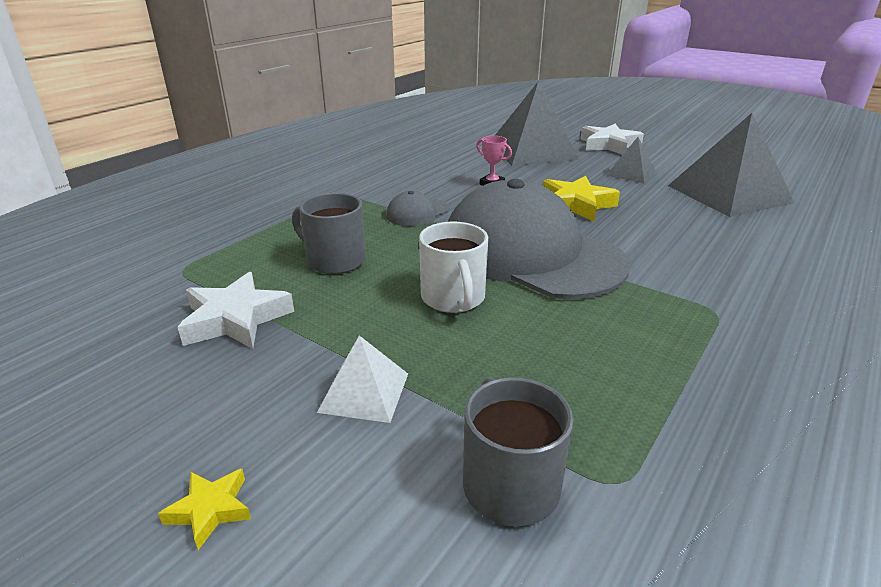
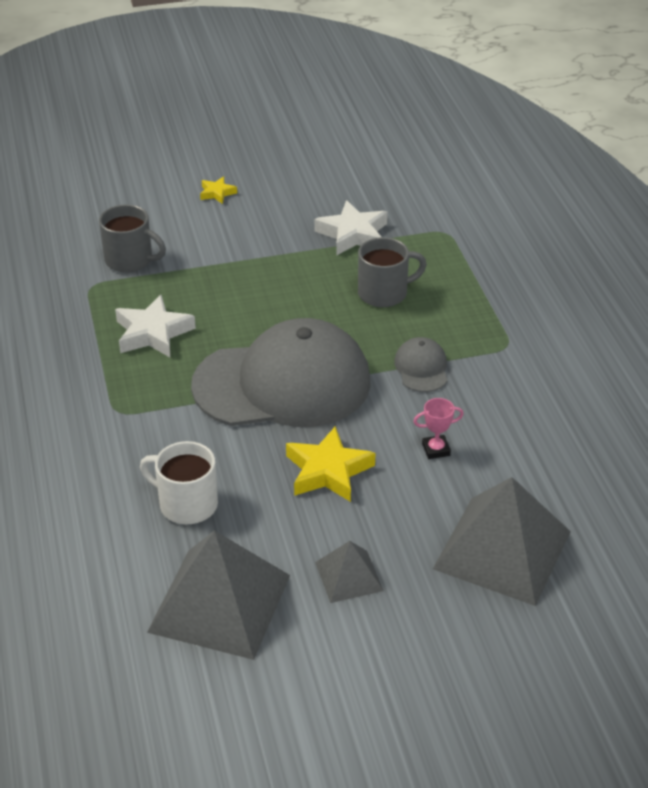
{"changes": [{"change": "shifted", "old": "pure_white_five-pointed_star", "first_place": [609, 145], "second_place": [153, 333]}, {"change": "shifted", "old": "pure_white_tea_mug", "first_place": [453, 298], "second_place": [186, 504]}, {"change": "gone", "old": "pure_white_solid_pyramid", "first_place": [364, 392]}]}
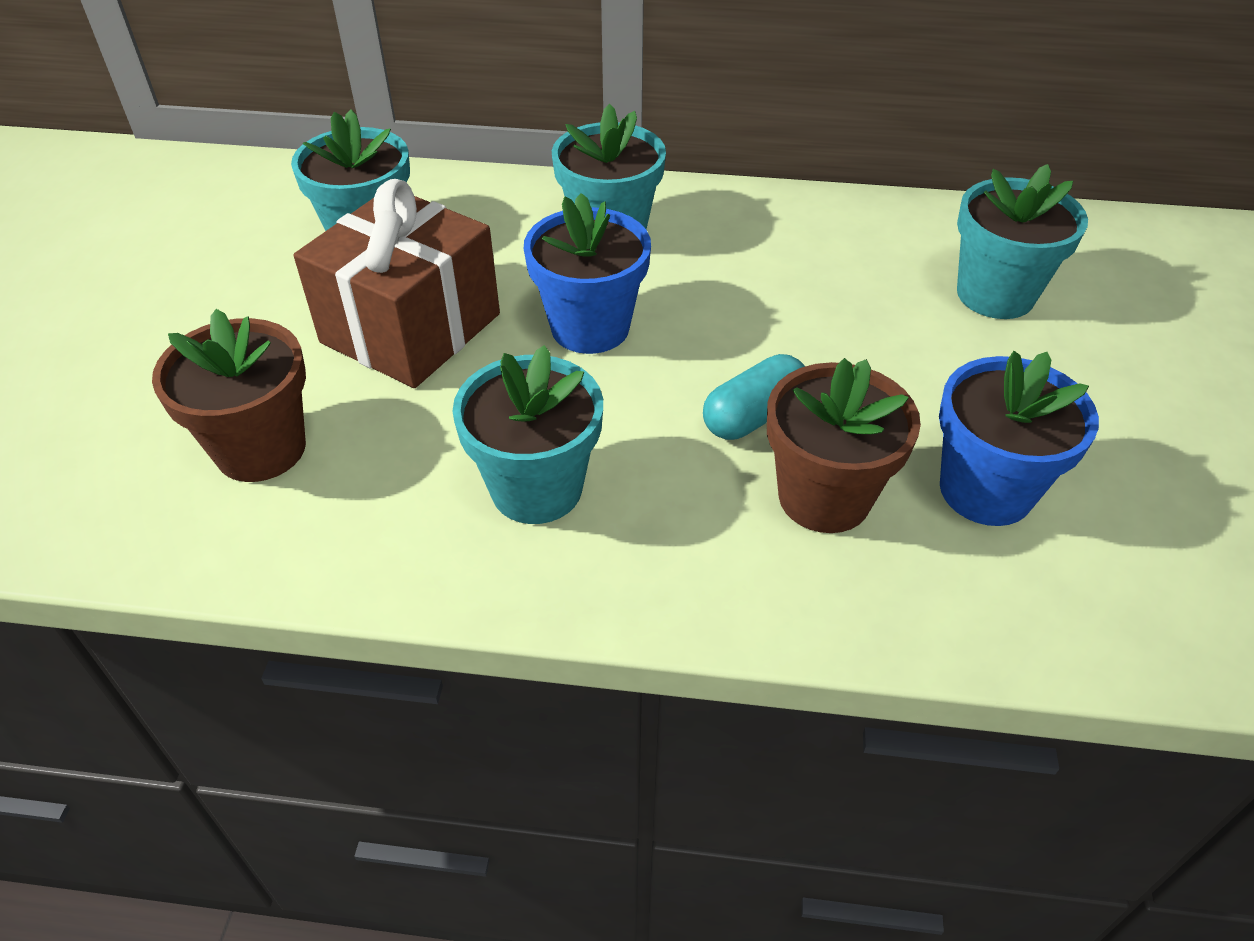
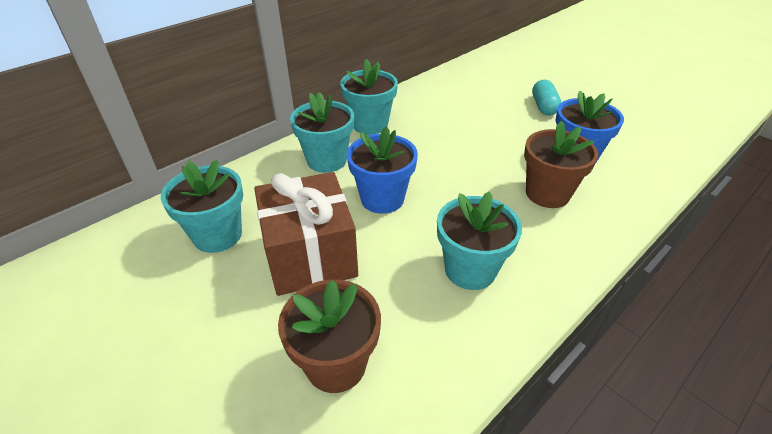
{"changes": [{"change": "shifted", "old": "aqua_potted_plant", "first_place": [995, 294], "second_place": [370, 124]}, {"change": "shifted", "old": "aqua_pill_shape", "first_place": [754, 416], "second_place": [543, 106]}]}
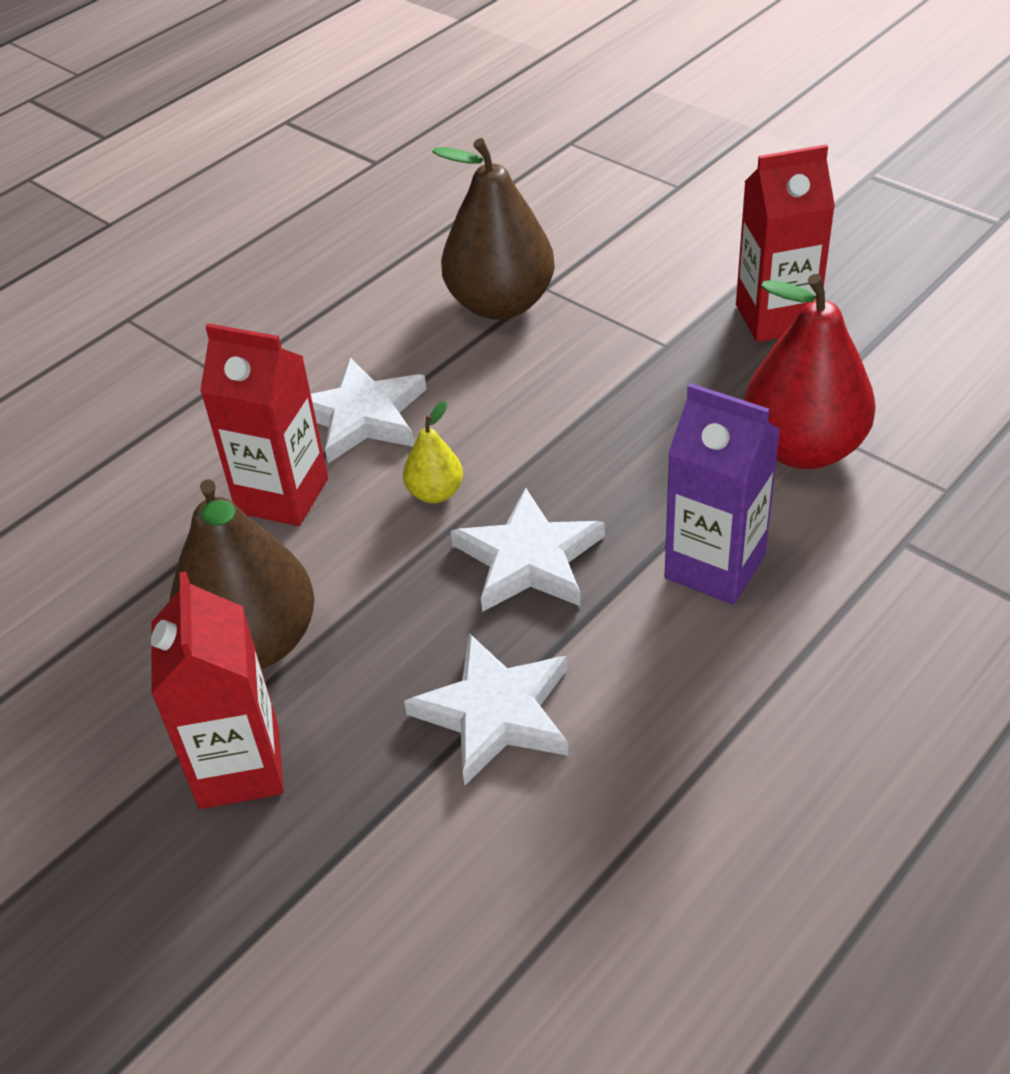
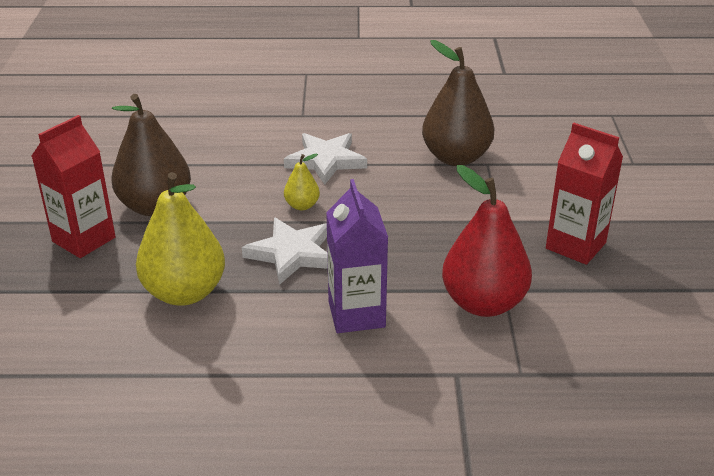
{"changes": [{"change": "swapped", "old": "pure_white_five-pointed_star", "new": "yellow_toy_pear", "first_place": [495, 712], "second_place": [184, 292]}, {"change": "gone", "old": "scarlet_milk_carton", "first_place": [282, 495]}]}
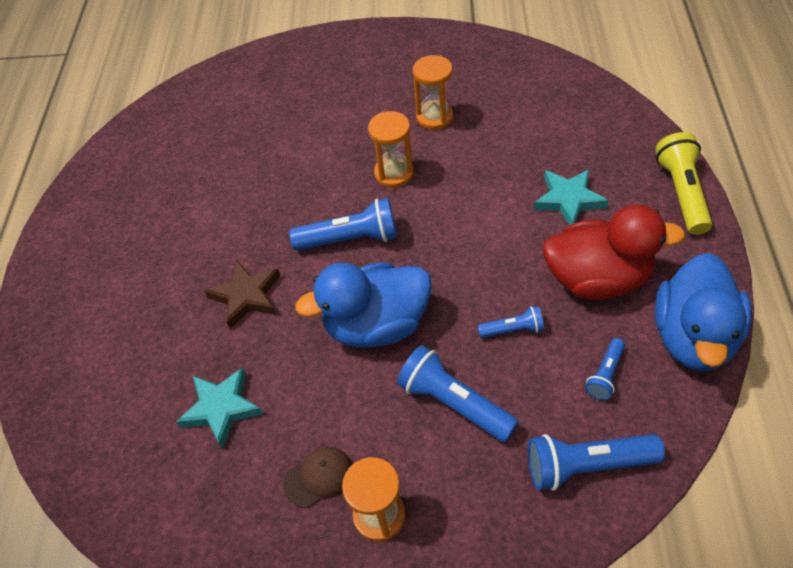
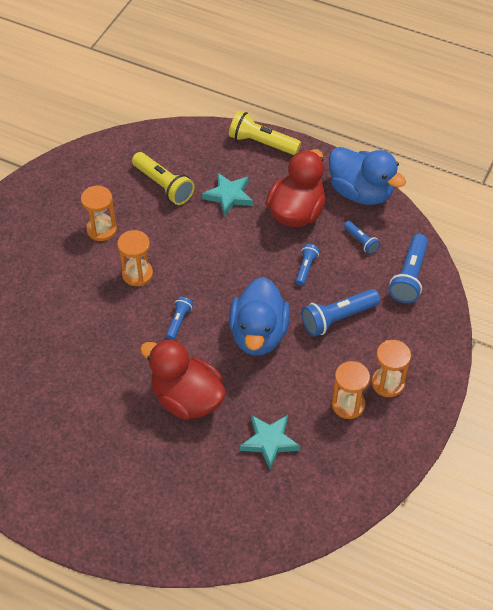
{"changes": [{"change": "new", "new": "yellow_torch", "second_place": [163, 186]}, {"change": "swapped", "old": "russet_five-pointed_star", "new": "scarlet_rubber_duck", "first_place": [246, 296], "second_place": [187, 399]}, {"change": "scaled", "old": "royal_blue_torch", "first_place": [350, 239], "second_place": [179, 321], "factor": 0.56}, {"change": "swapped", "old": "russet_cap", "new": "orange_hourglass", "first_place": [318, 477], "second_place": [348, 404]}]}
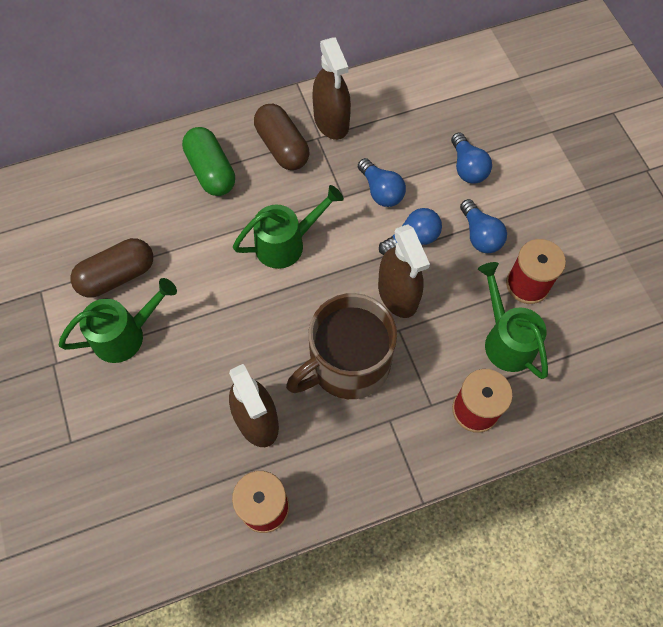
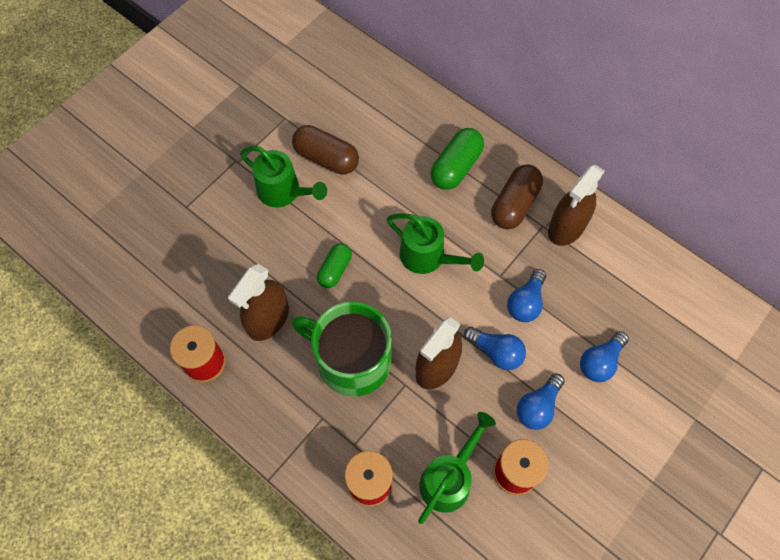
{"changes": [{"change": "repainted", "old": "russet_tea_mug", "new": "leaf-green_tea_mug", "first_place": [347, 364], "second_place": [351, 360]}, {"change": "new", "new": "leaf-green_pill_shape", "second_place": [335, 270]}]}
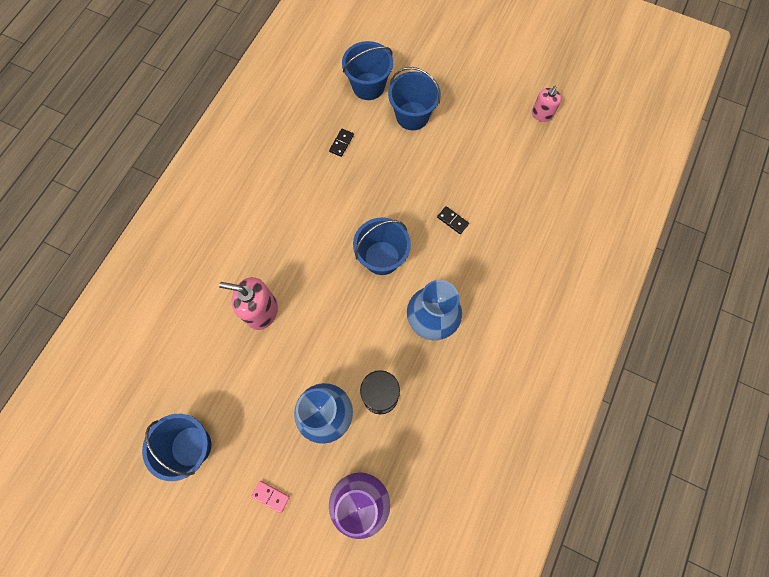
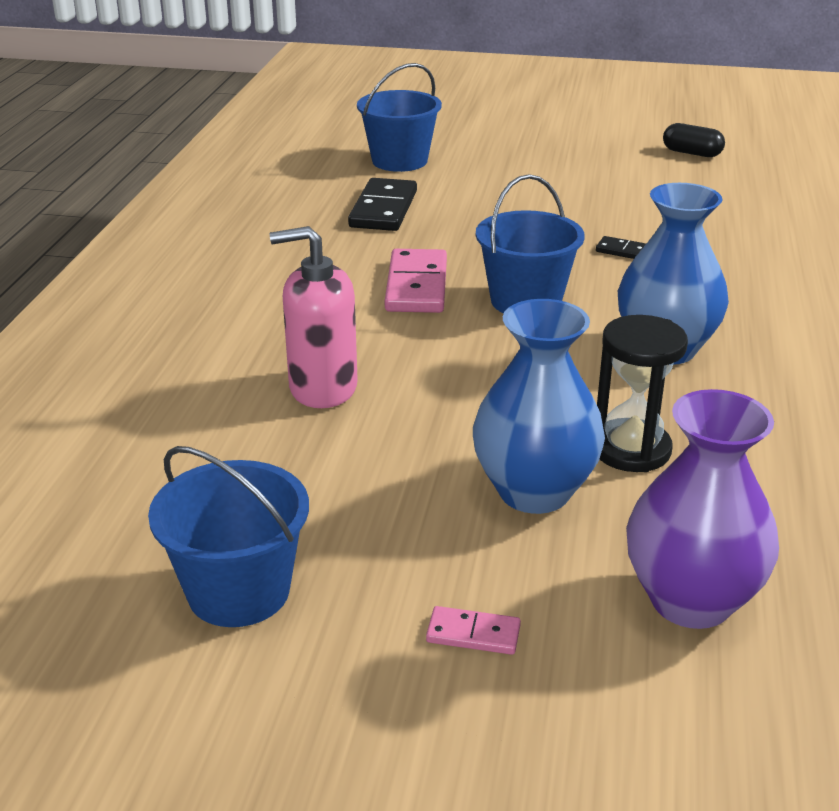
{"changes": [{"change": "scaled", "old": "black_domino", "first_place": [341, 143], "second_place": [383, 209], "factor": 1.97}, {"change": "new", "new": "pink_domino", "second_place": [417, 286]}, {"change": "swapped", "old": "pink_soap_dispenser", "new": "black_pill_shape", "first_place": [541, 114], "second_place": [692, 153]}, {"change": "gone", "old": "royal_blue_pail", "first_place": [412, 116]}]}
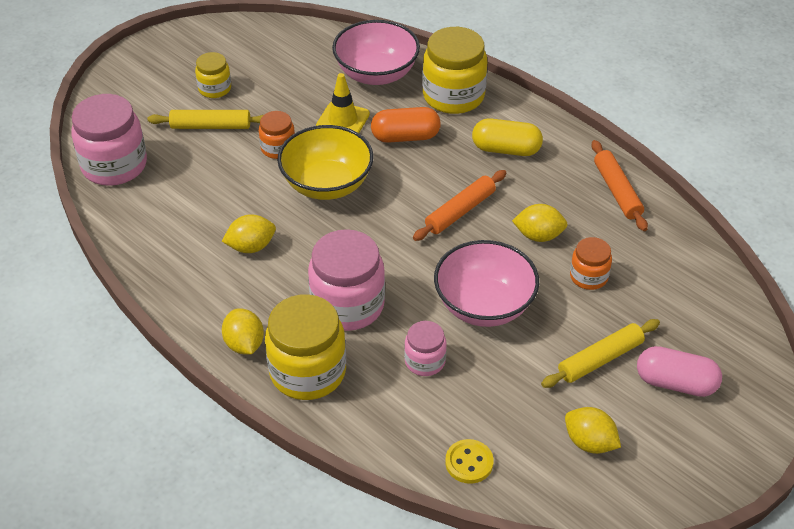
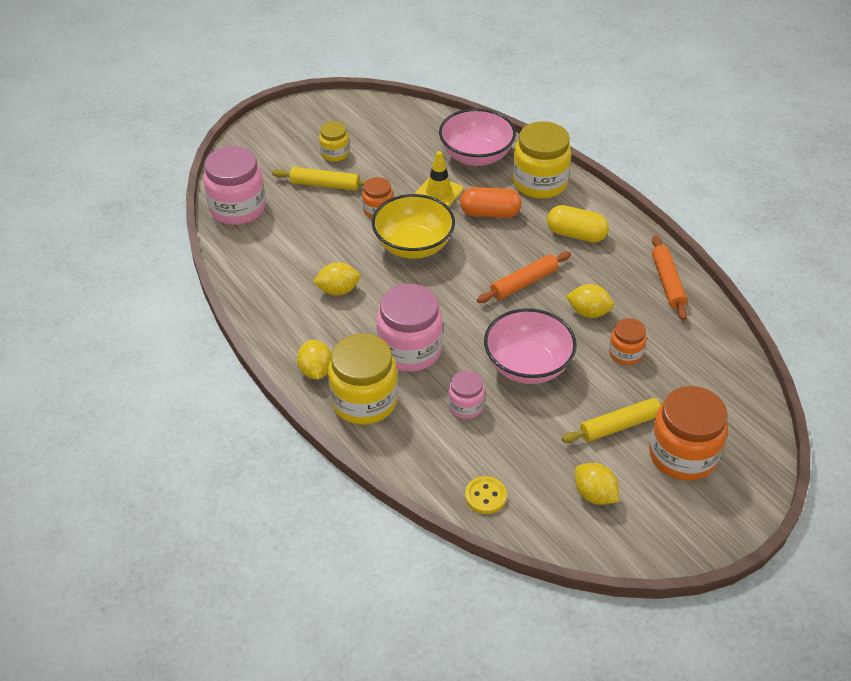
{"changes": [{"change": "swapped", "old": "pink_pill_shape", "new": "orange_jar", "first_place": [675, 383], "second_place": [682, 455]}]}
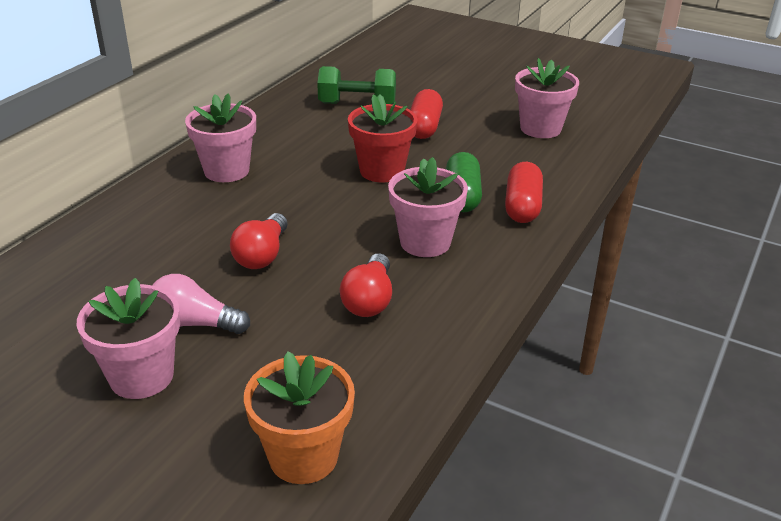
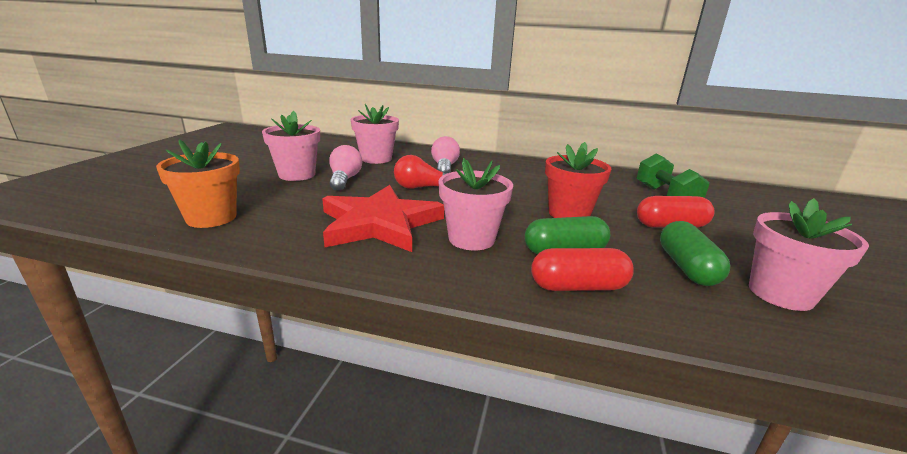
{"changes": [{"change": "swapped", "old": "scarlet_lightbulb", "new": "scarlet_five-pointed_star", "first_place": [369, 300], "second_place": [380, 223]}, {"change": "shifted", "old": "pink_potted_plant", "first_place": [226, 171], "second_place": [376, 159]}, {"change": "new", "new": "pink_lightbulb", "second_place": [444, 167]}, {"change": "new", "new": "leaf-green_pill_shape", "second_place": [686, 267]}]}
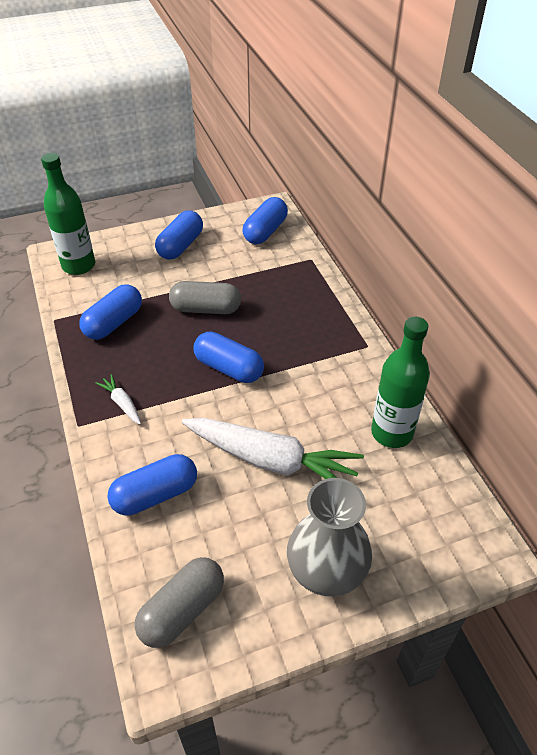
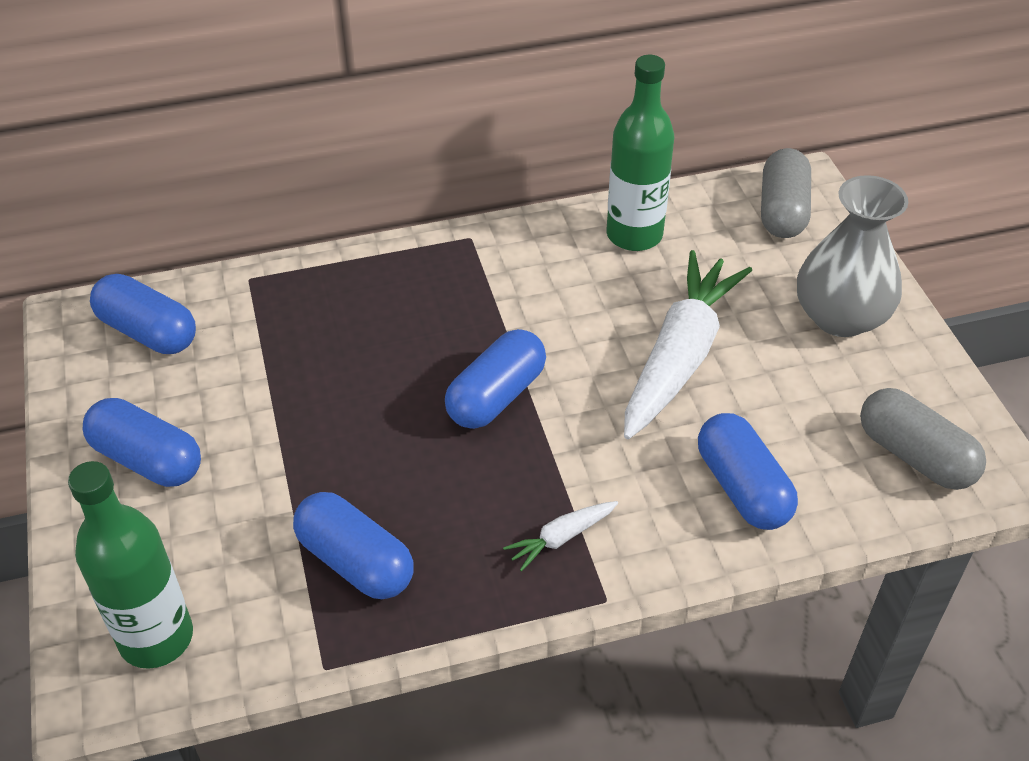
{"changes": [{"change": "shifted", "old": "gray_pill_shape", "first_place": [206, 309], "second_place": [782, 211]}]}
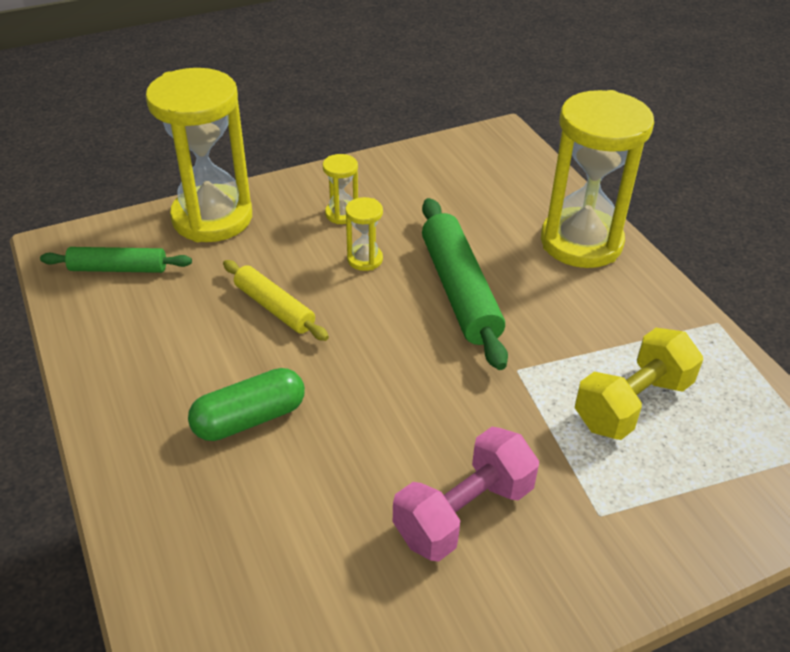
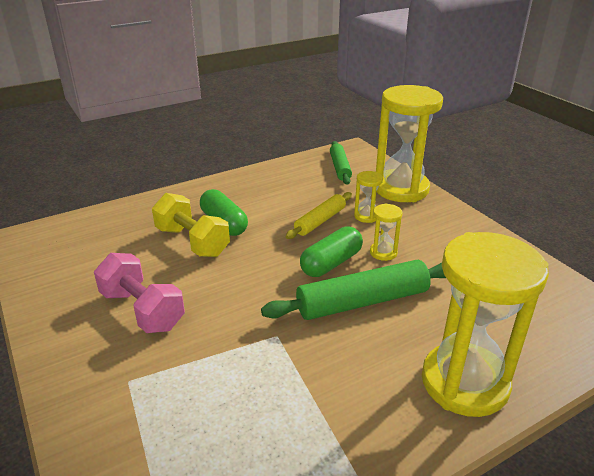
{"changes": [{"change": "shifted", "old": "yellow_free_weight", "first_place": [632, 403], "second_place": [192, 242]}, {"change": "new", "new": "leaf-green_pill_shape", "second_place": [331, 263]}, {"change": "shifted", "old": "yellow_hourglass", "first_place": [342, 214], "second_place": [366, 216]}]}
